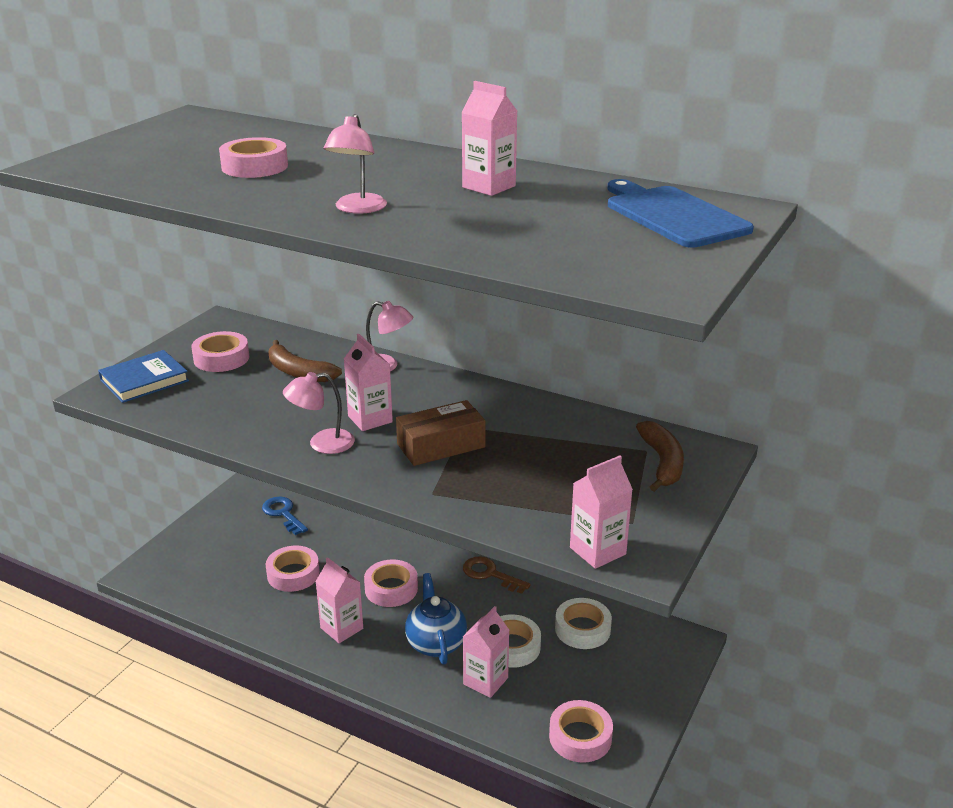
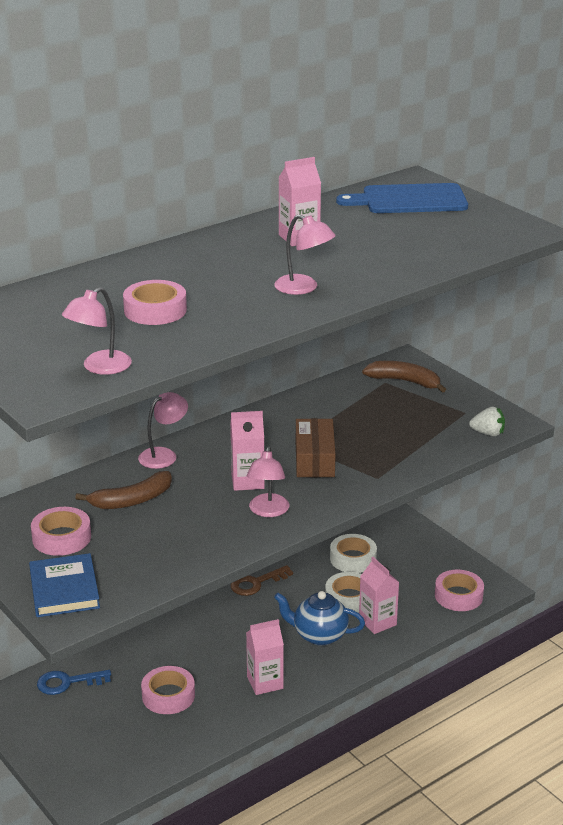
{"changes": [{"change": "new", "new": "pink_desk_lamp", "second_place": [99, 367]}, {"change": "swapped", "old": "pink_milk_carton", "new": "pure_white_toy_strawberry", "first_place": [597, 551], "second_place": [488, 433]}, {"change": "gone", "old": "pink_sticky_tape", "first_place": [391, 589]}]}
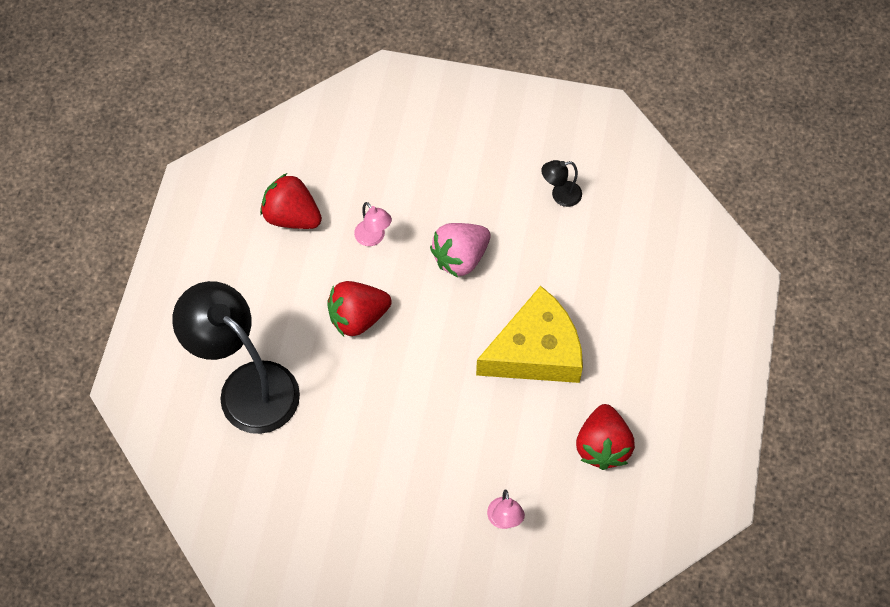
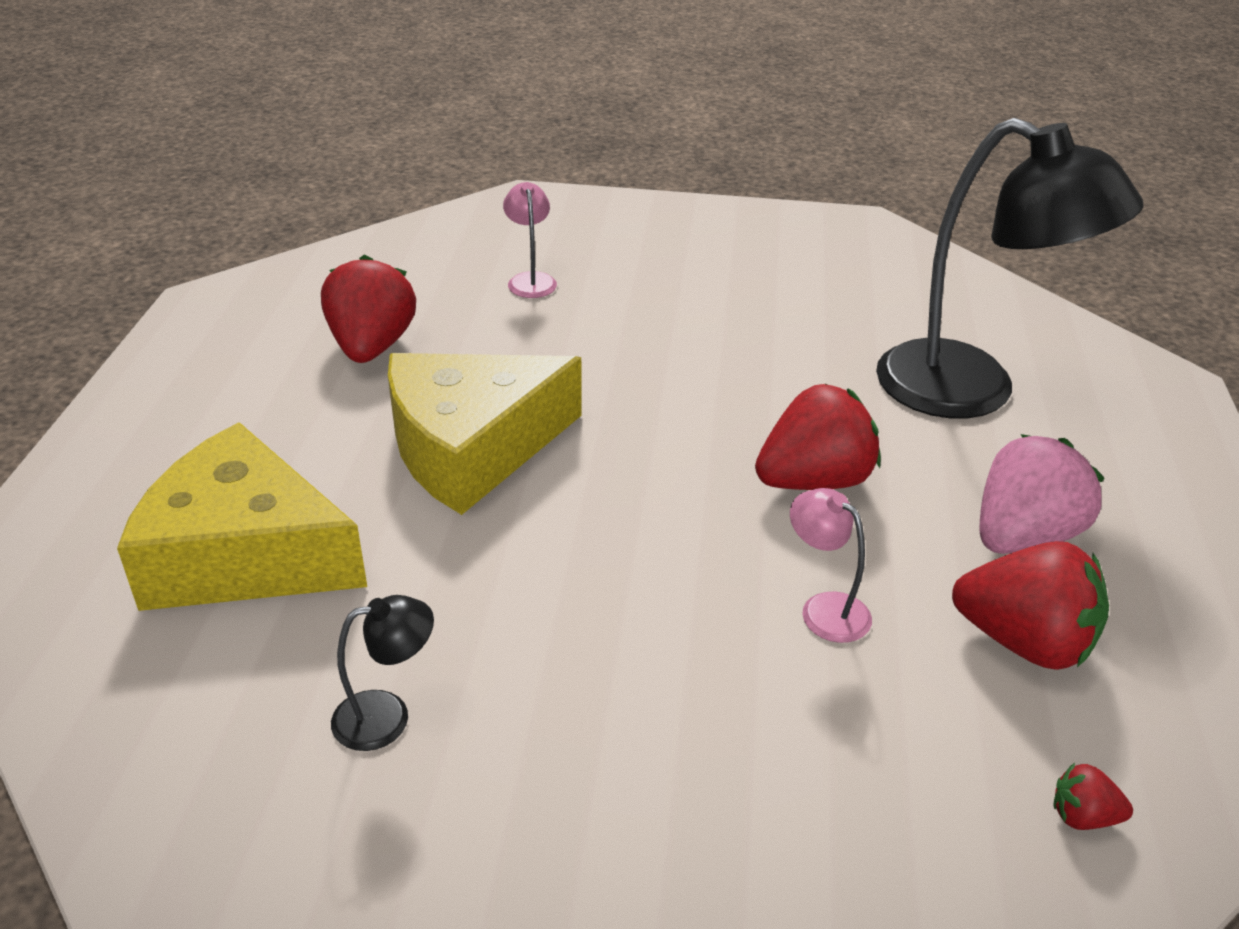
{"changes": [{"change": "new", "new": "yellow_piece_of_cheese", "second_place": [244, 555]}, {"change": "shifted", "old": "pink_toy_strawberry", "first_place": [460, 258], "second_place": [1023, 536]}, {"change": "new", "new": "scarlet_toy_strawberry", "second_place": [1083, 816]}]}
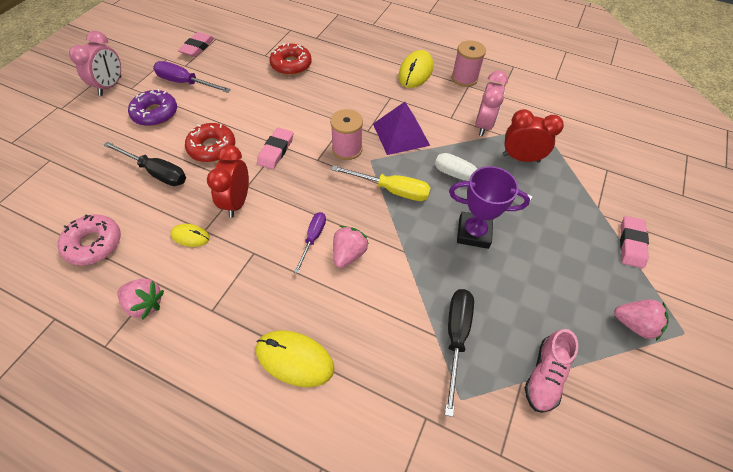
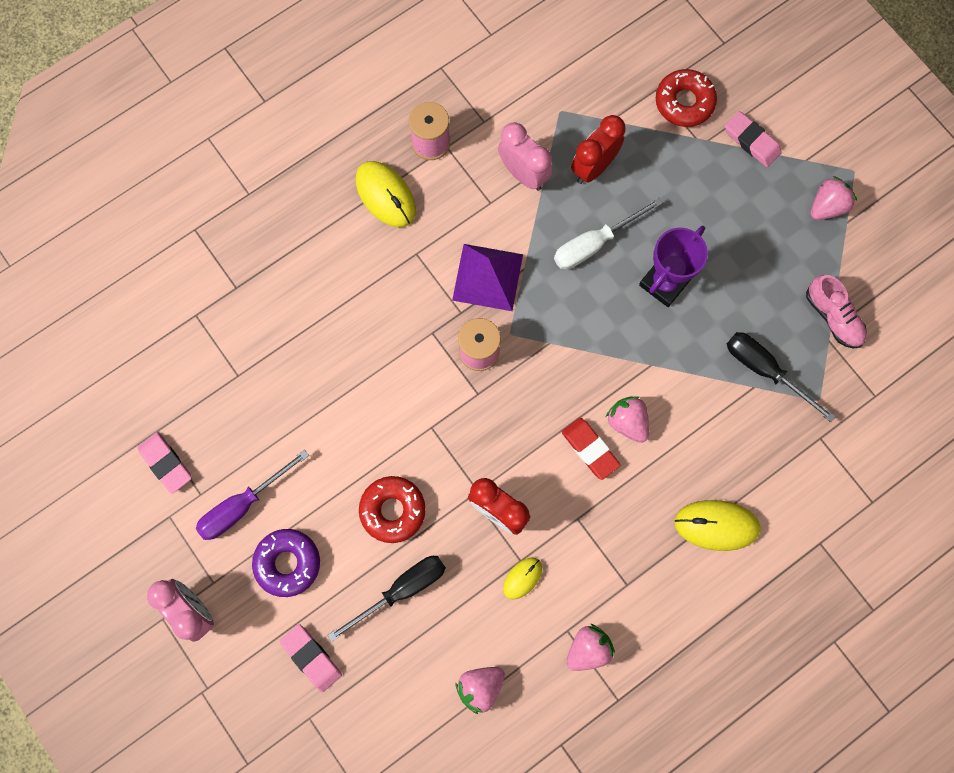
{"changes": [{"change": "shifted", "old": "pink_gum_eraser", "first_place": [276, 151], "second_place": [311, 658]}, {"change": "swapped", "old": "pink_donut", "new": "pink_toy_strawberry", "first_place": [94, 244], "second_place": [480, 686]}, {"change": "swapped", "old": "violet_flat_screwdriver", "new": "scarlet_gum_eraser", "first_place": [313, 238], "second_place": [590, 449]}, {"change": "shifted", "old": "scarlet_donut", "first_place": [291, 65], "second_place": [684, 102]}, {"change": "rotated", "old": "yellow_PC_mouse", "first_place": [294, 359], "second_place": [716, 525], "degrees": 45}, {"change": "gone", "old": "yellow_flat_screwdriver", "first_place": [391, 190]}]}
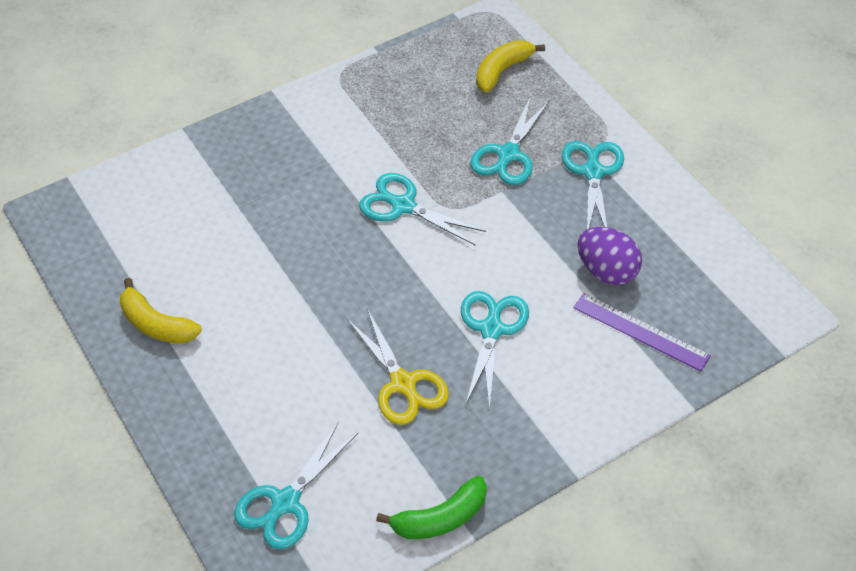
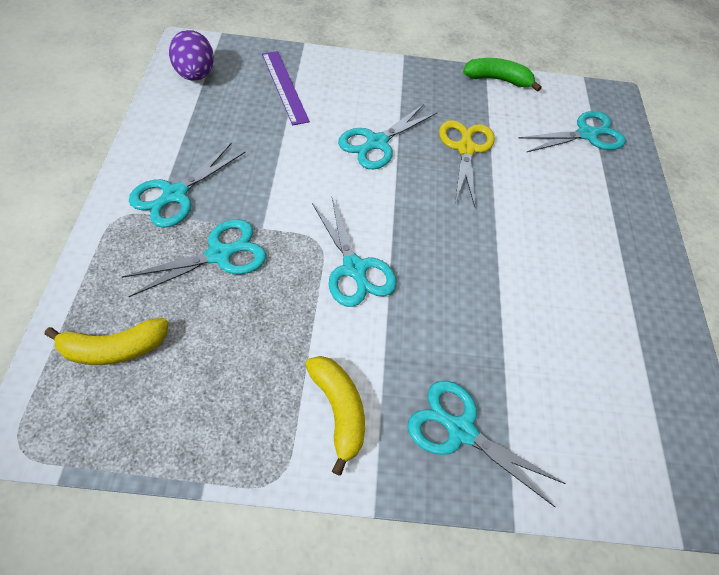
{"changes": [{"change": "shifted", "old": "violet_toy_egg", "first_place": [606, 271], "second_place": [195, 75]}, {"change": "shifted", "old": "yellow_banana_fruit", "first_place": [156, 324], "second_place": [338, 410]}, {"change": "new", "new": "aqua_scissors", "second_place": [459, 430]}]}
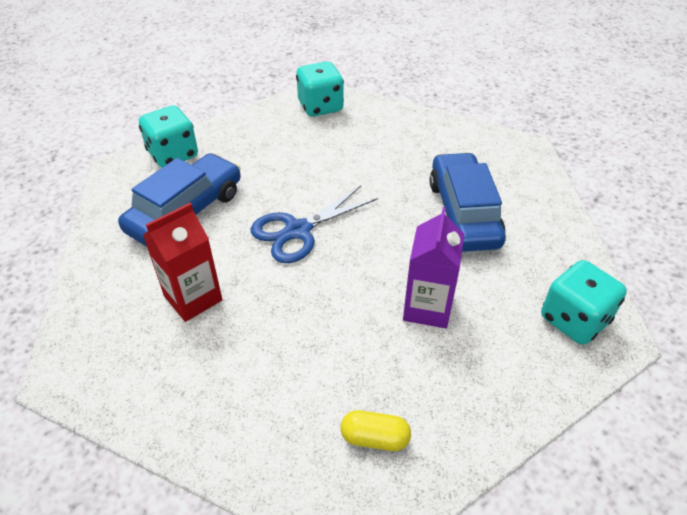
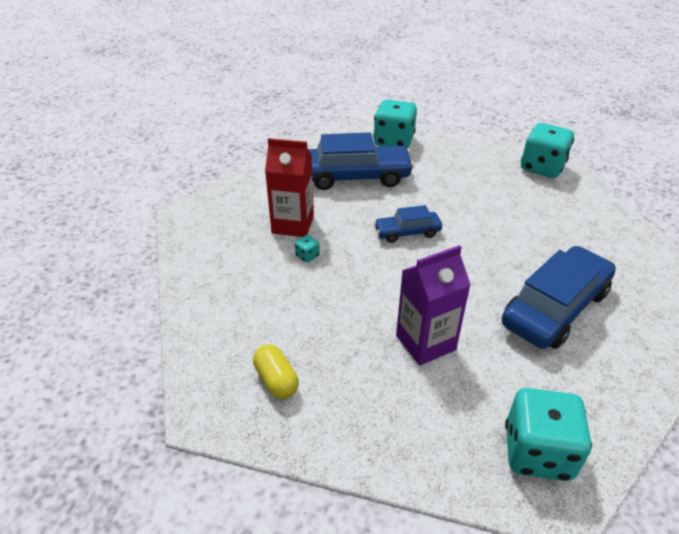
{"changes": [{"change": "new", "new": "aqua_game_die", "second_place": [307, 256]}, {"change": "swapped", "old": "royal_blue_scissors", "new": "royal_blue_toy_car", "first_place": [298, 231], "second_place": [407, 232]}]}
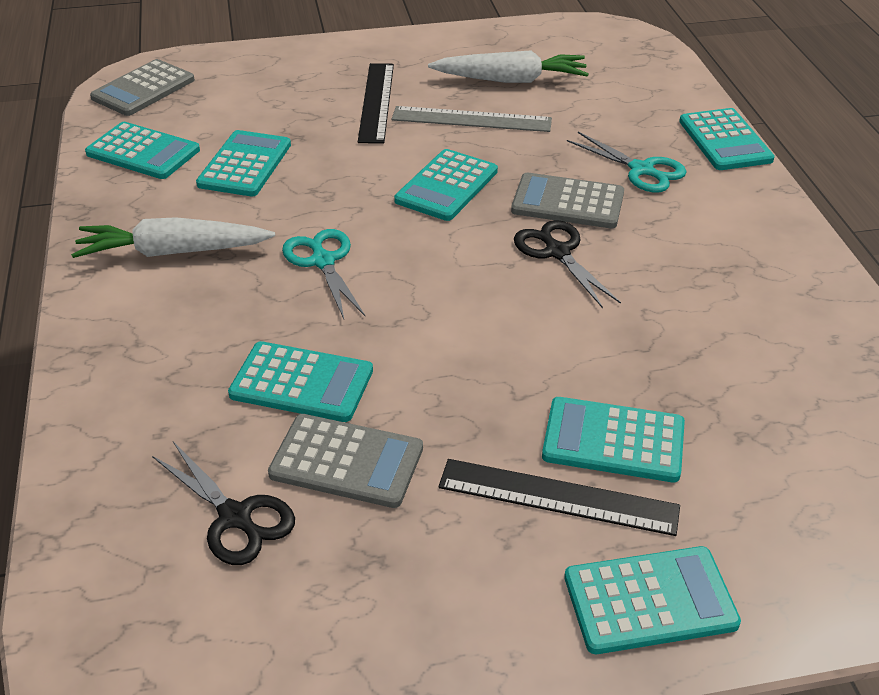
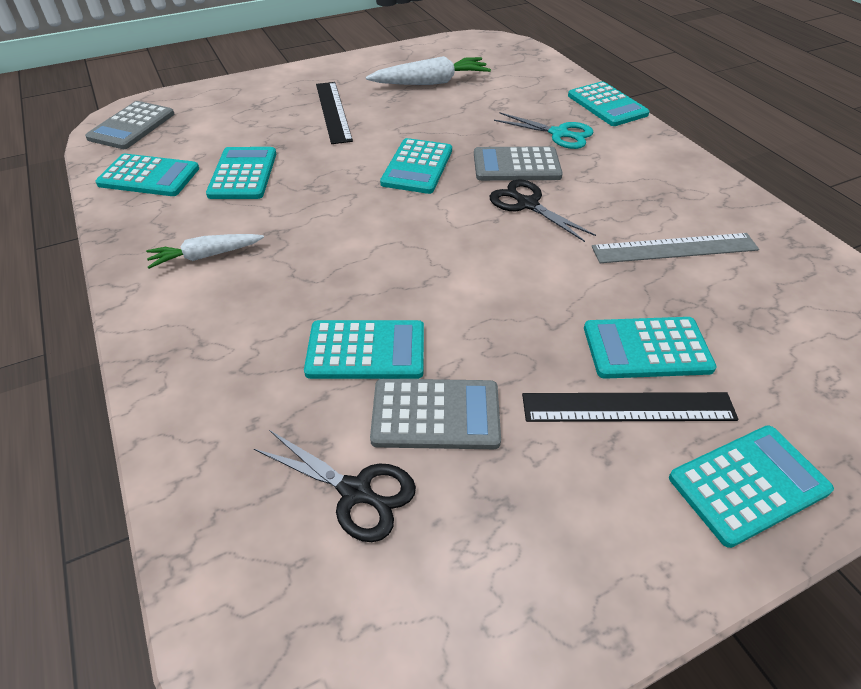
{"changes": [{"change": "scaled", "old": "pure_white_toy_carrot", "first_place": [173, 252], "second_place": [206, 256], "factor": 0.65}, {"change": "shifted", "old": "gray_straightedge", "first_place": [471, 119], "second_place": [674, 248]}, {"change": "gone", "old": "aqua_scissors", "first_place": [323, 261]}]}
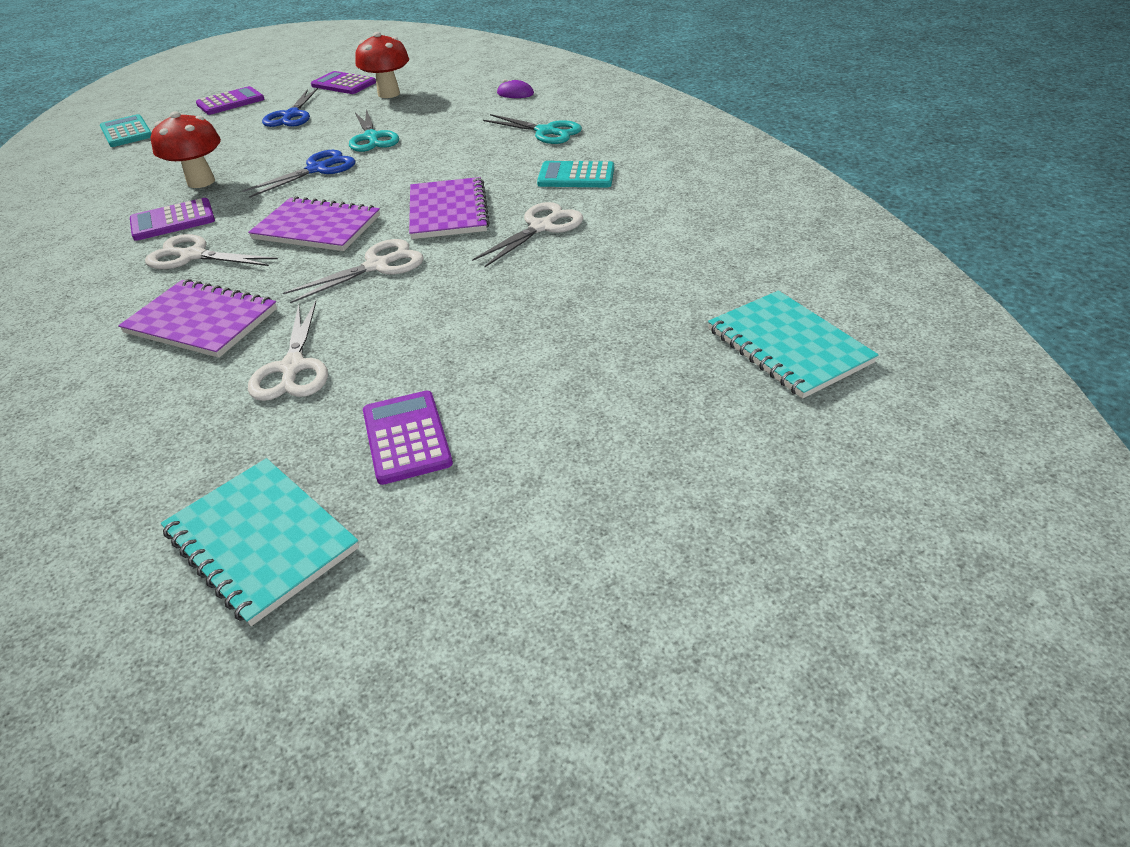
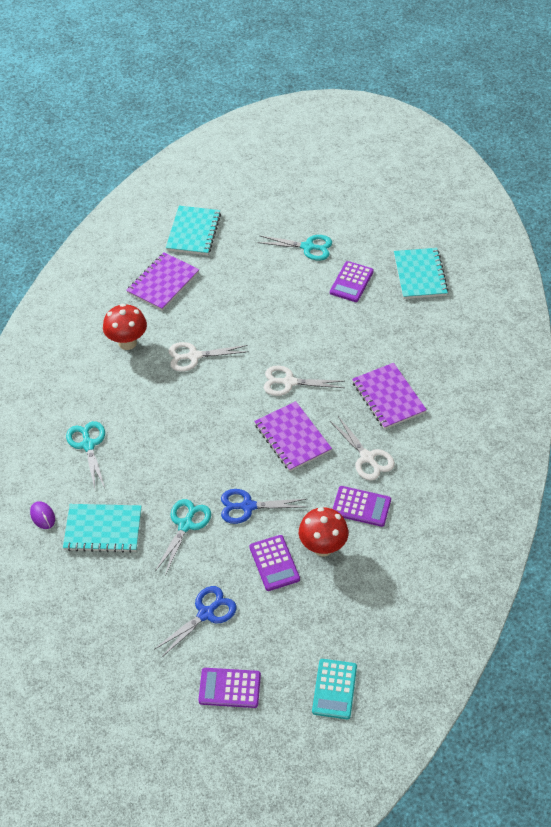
{"changes": [{"change": "new", "new": "aqua_notebook", "second_place": [103, 529]}, {"change": "shifted", "old": "scarlet_mushroom", "first_place": [388, 94], "second_place": [127, 343]}, {"change": "shifted", "old": "violet_notebook", "first_place": [448, 211], "second_place": [163, 283]}, {"change": "shifted", "old": "violet_adding_machine", "first_place": [343, 84], "second_place": [274, 563]}, {"change": "new", "new": "aqua_scissors", "second_place": [308, 247]}, {"change": "gone", "old": "pure_white_scissors", "first_place": [293, 368]}, {"change": "gone", "old": "aqua_adding_machine", "first_place": [576, 176]}]}
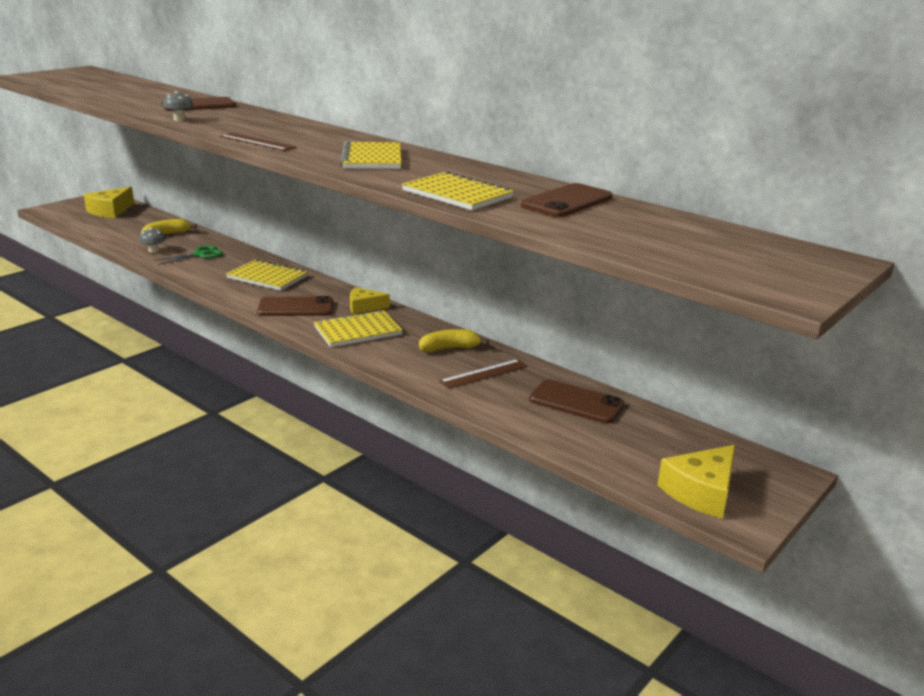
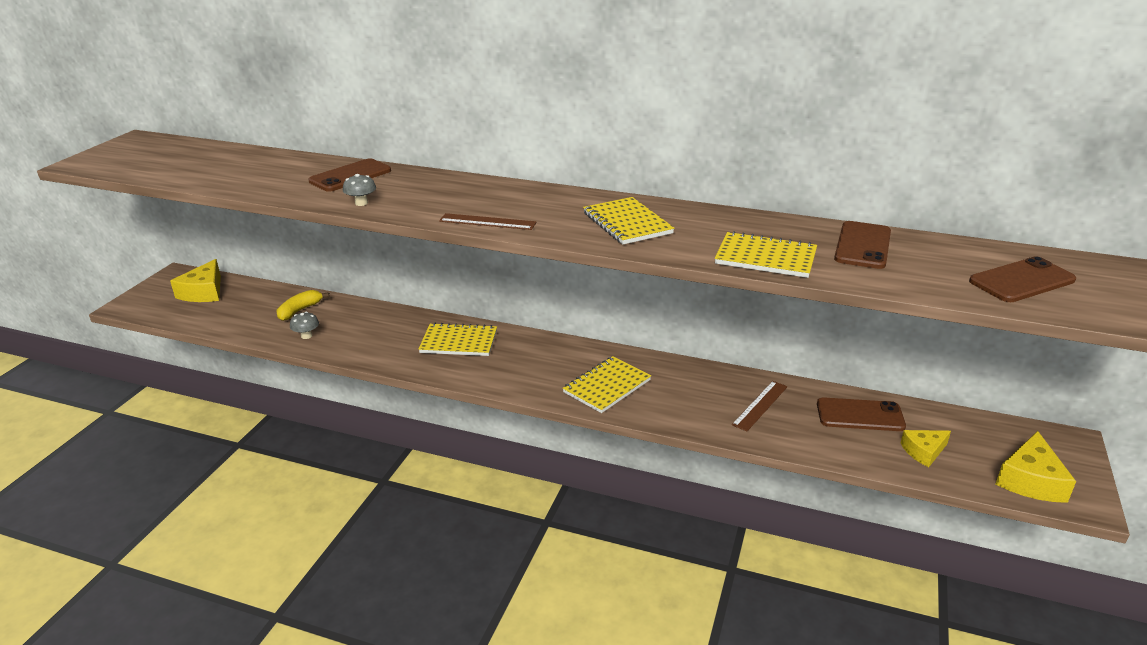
{"changes": [{"change": "shifted", "old": "yellow_piece_of_cheese", "first_place": [364, 307], "second_place": [924, 451]}, {"change": "shifted", "old": "russet_smartphone", "first_place": [296, 307], "second_place": [1022, 281]}, {"change": "gone", "old": "leaf-green_scissors", "first_place": [200, 255]}, {"change": "gone", "old": "yellow_banana_fruit", "first_place": [449, 348]}]}
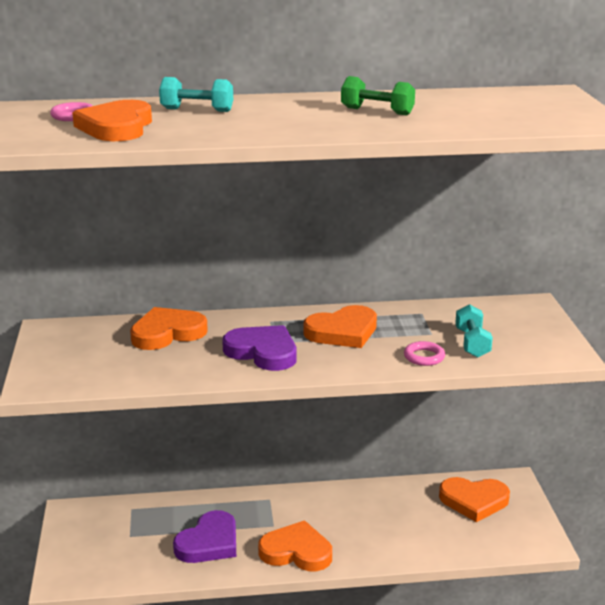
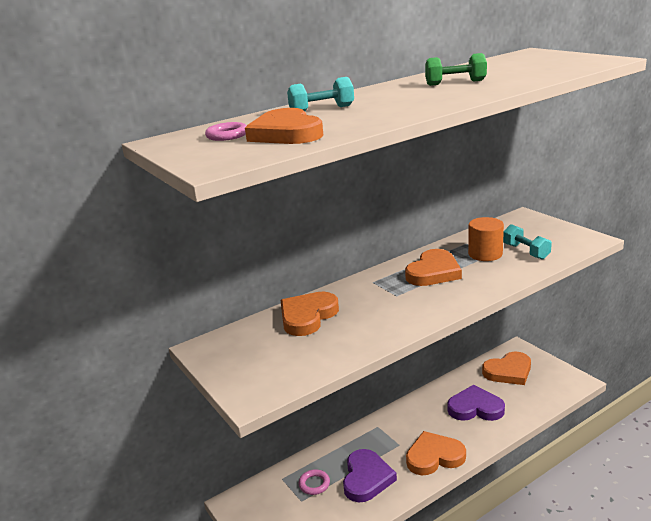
{"changes": [{"change": "shifted", "old": "pink_torus", "first_place": [424, 357], "second_place": [314, 484]}, {"change": "shifted", "old": "violet_heart", "first_place": [263, 352], "second_place": [475, 408]}, {"change": "new", "new": "orange_cylinder_shape", "second_place": [485, 254]}]}
